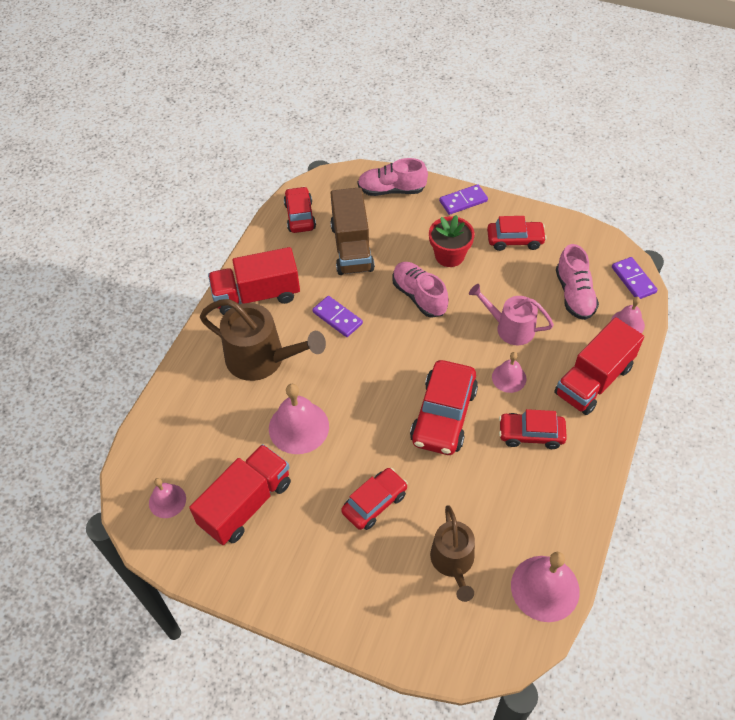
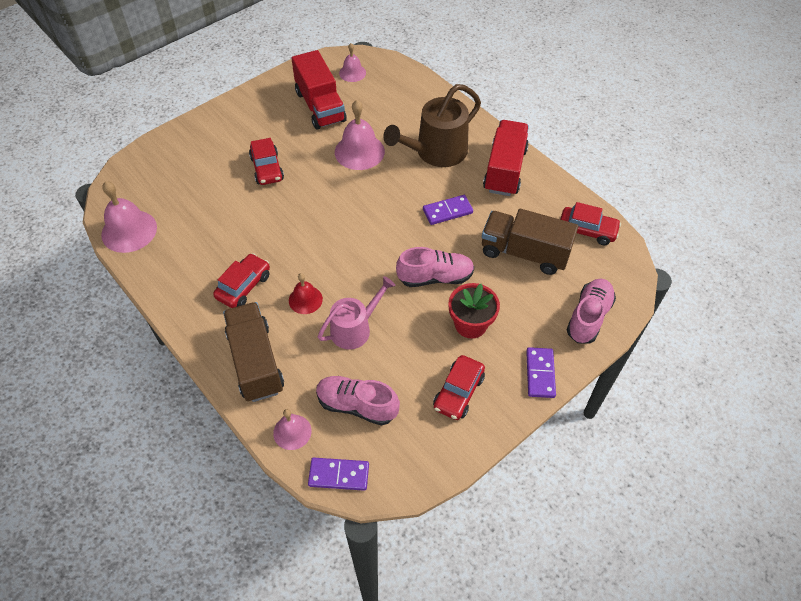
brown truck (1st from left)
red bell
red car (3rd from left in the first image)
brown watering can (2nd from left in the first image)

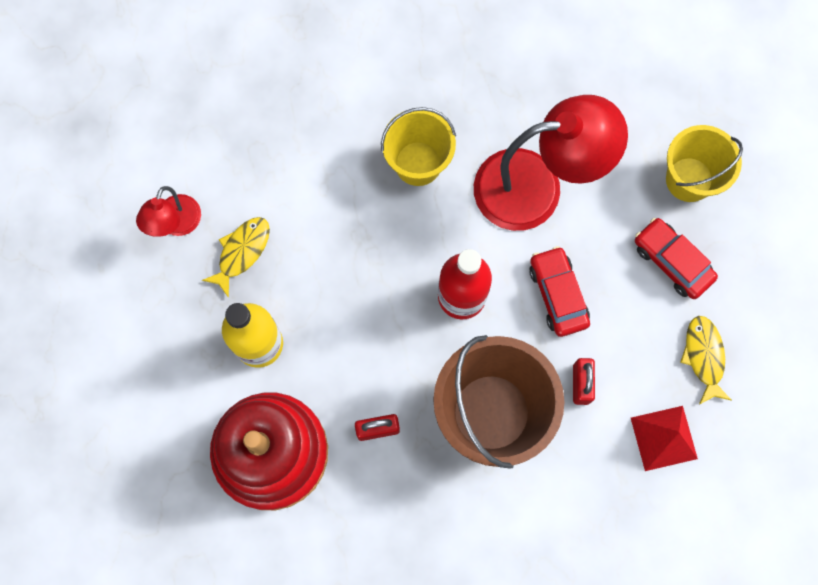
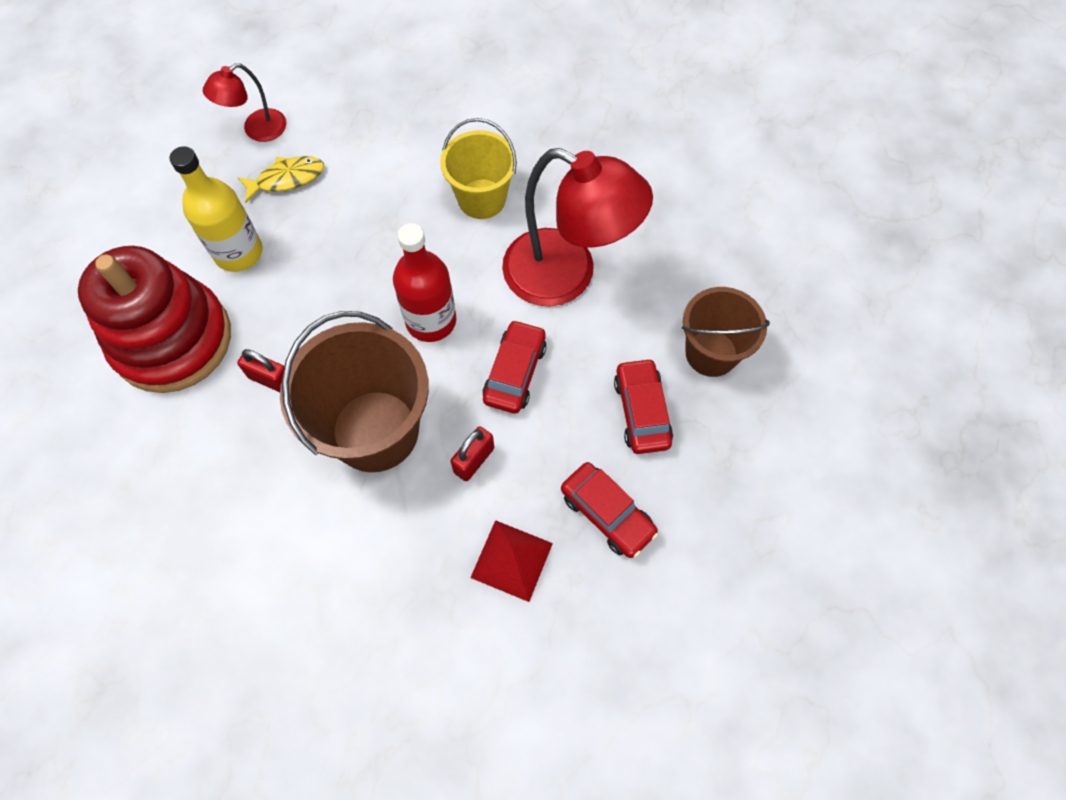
red car (2nd from left)
brown bucket (2nd from left)

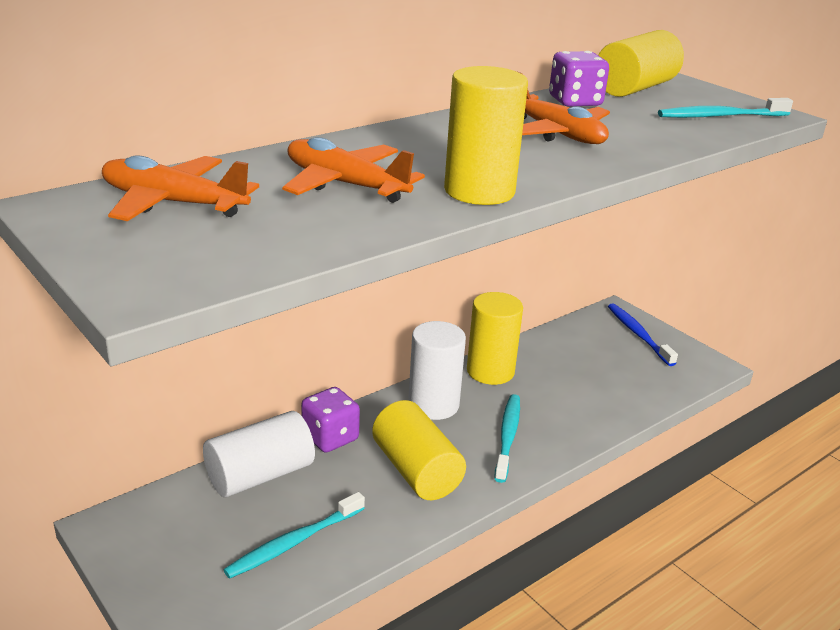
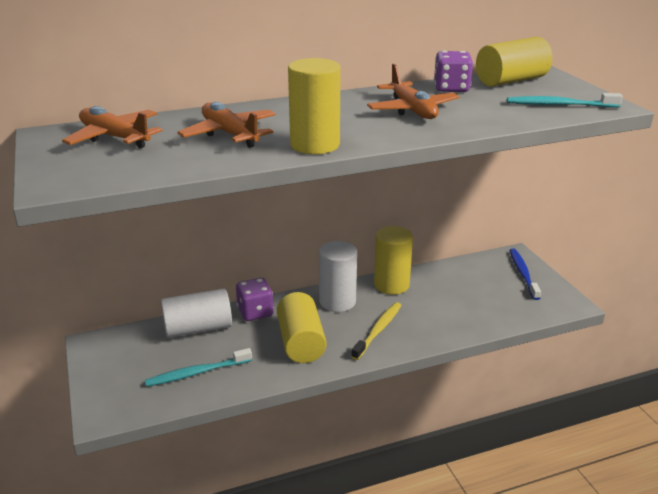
yellow toothbrush

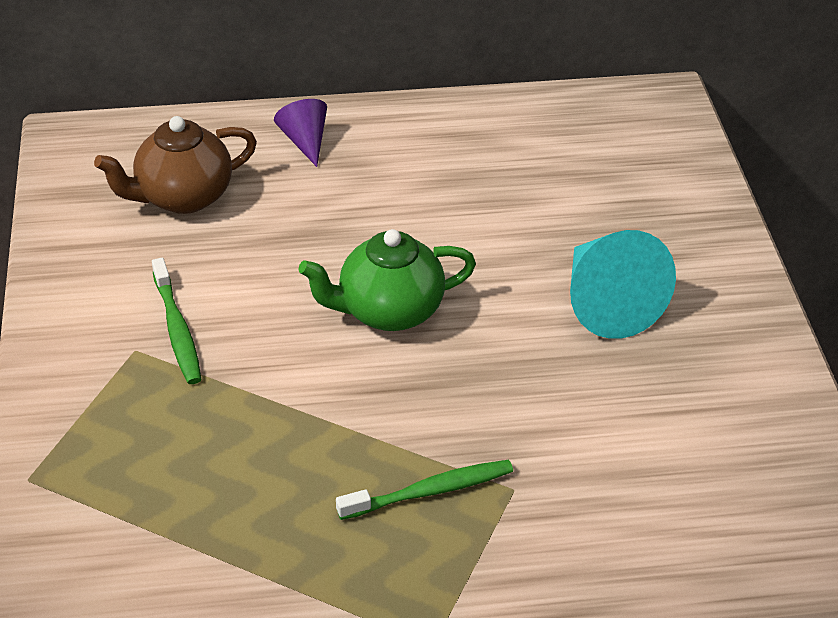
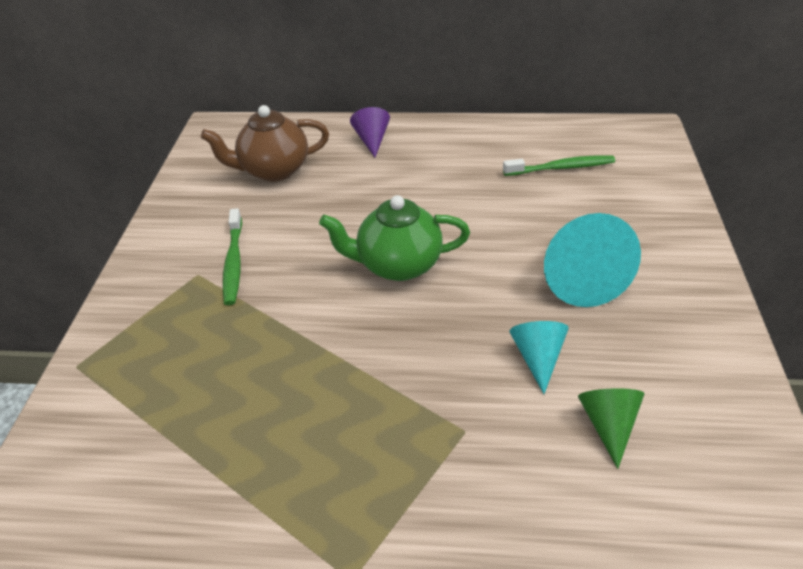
green toothbrush (2nd from left)
turquoise cone (1st from left)
green cone

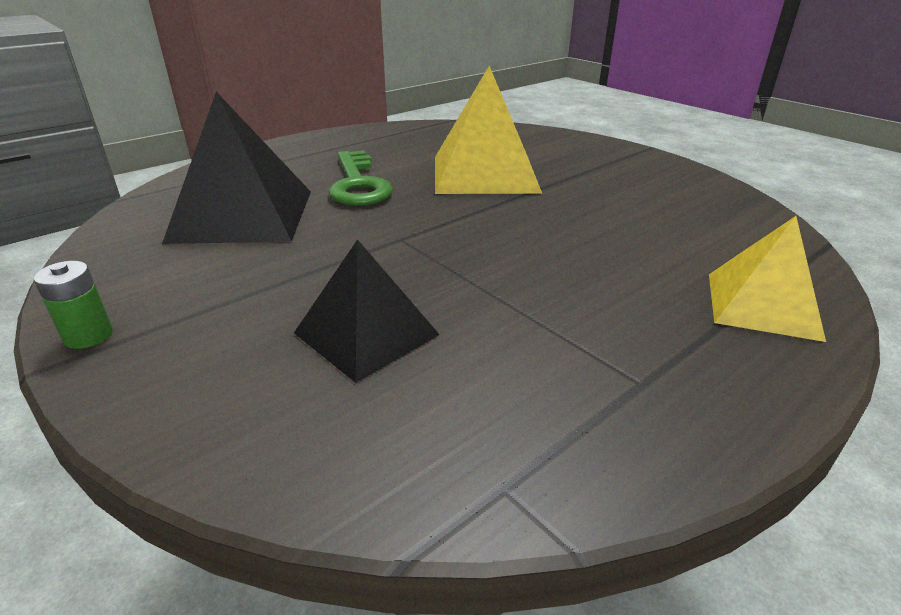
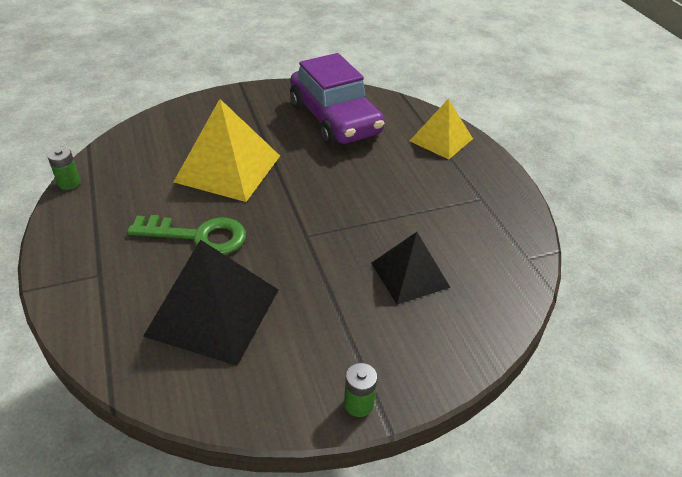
green battery (1st from left)
purple car

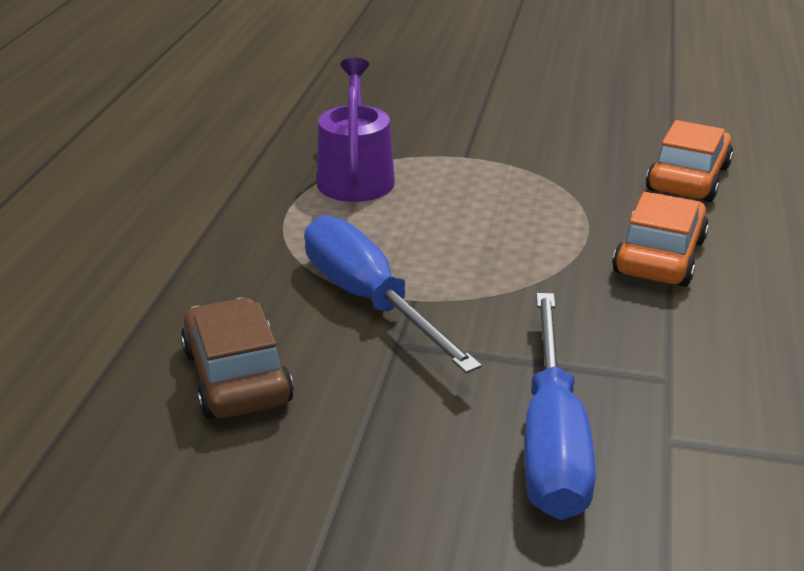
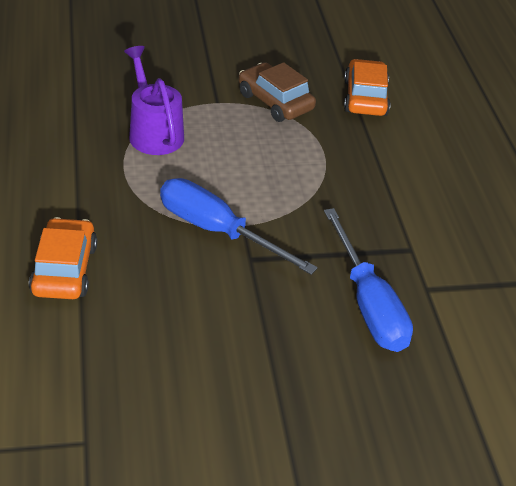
orange car (1st from left)
brown car

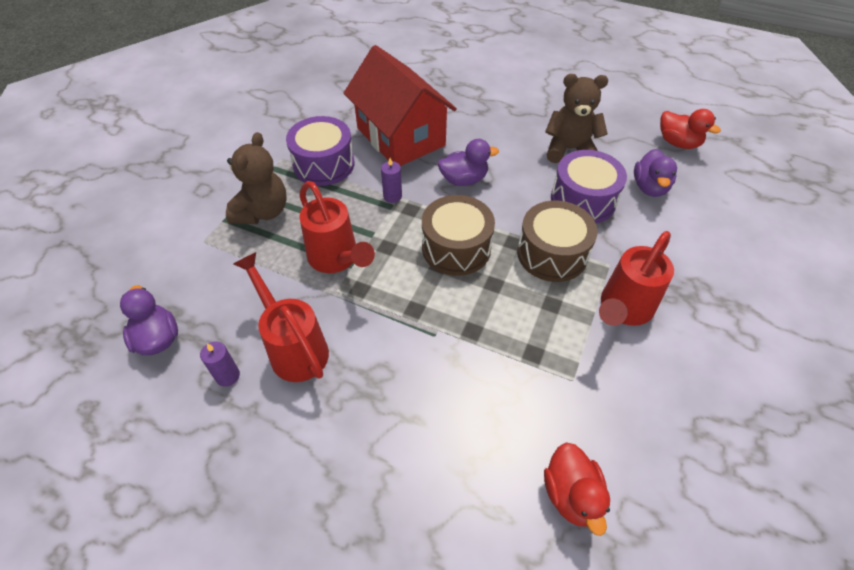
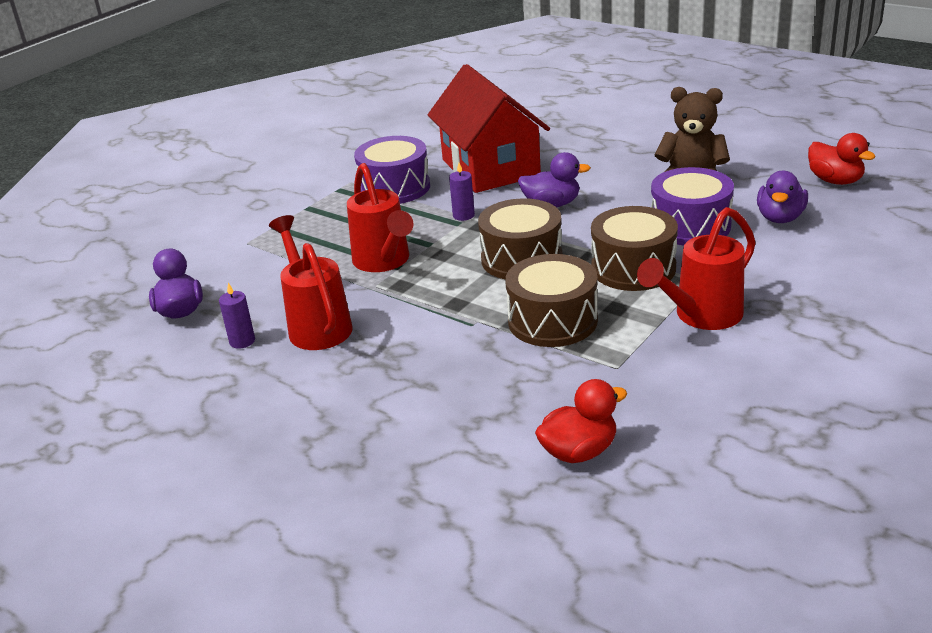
brown drum (2nd from left)
red duck (1st from left)
brown teddy bear (1st from left in the first image)

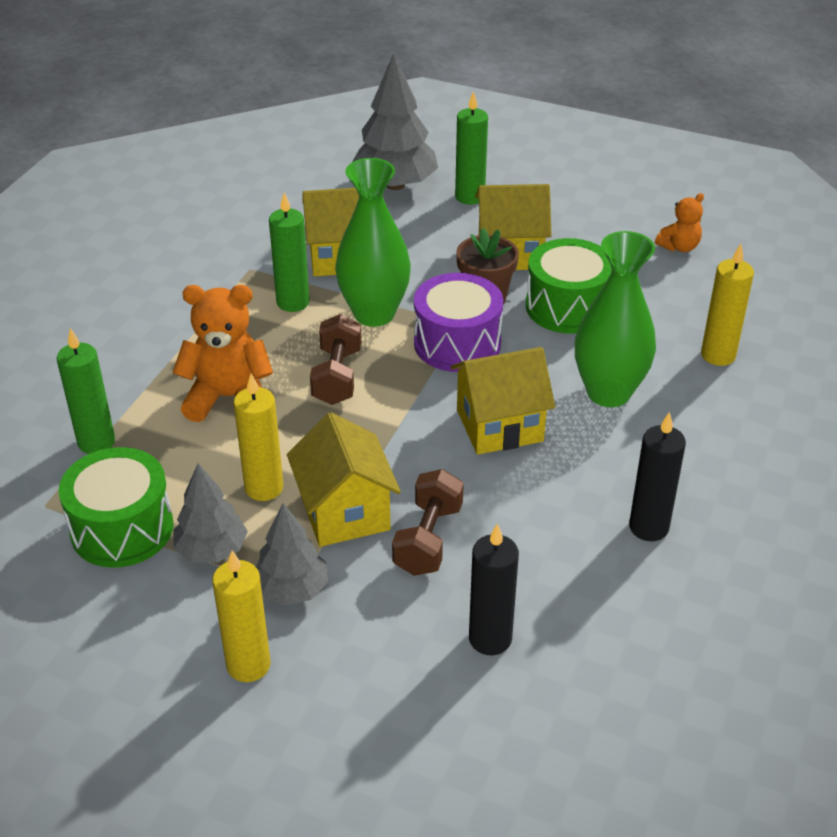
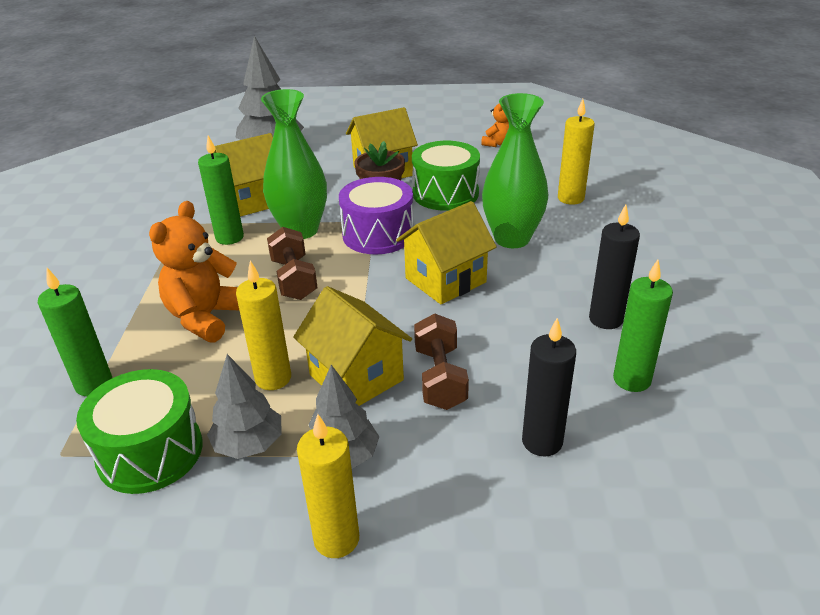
orange teddy bear (1st from left)
green candle (3rd from left)

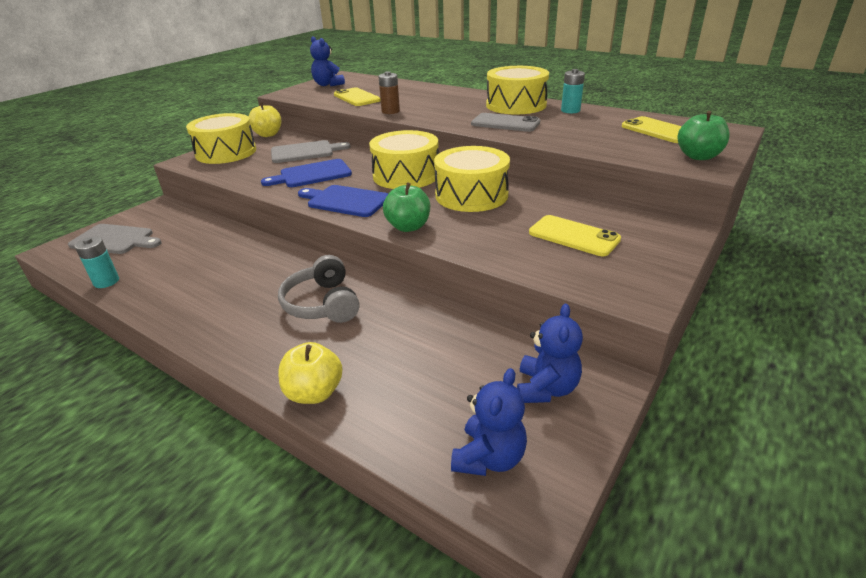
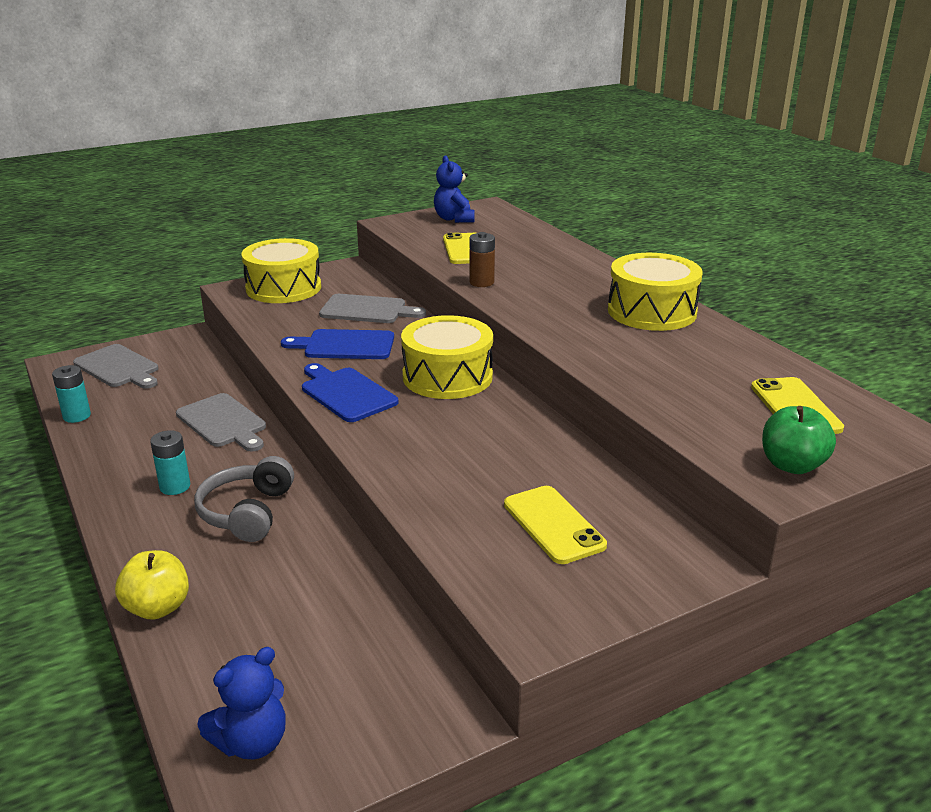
turquoise battery (2nd from left)
grey cutting board (2nd from left)
yellow apple (1st from left in the first image)
green apple (1st from left in the first image)
yellow drum (3rd from left in the first image)
grey phone
blue teddy bear (3rd from left in the first image)

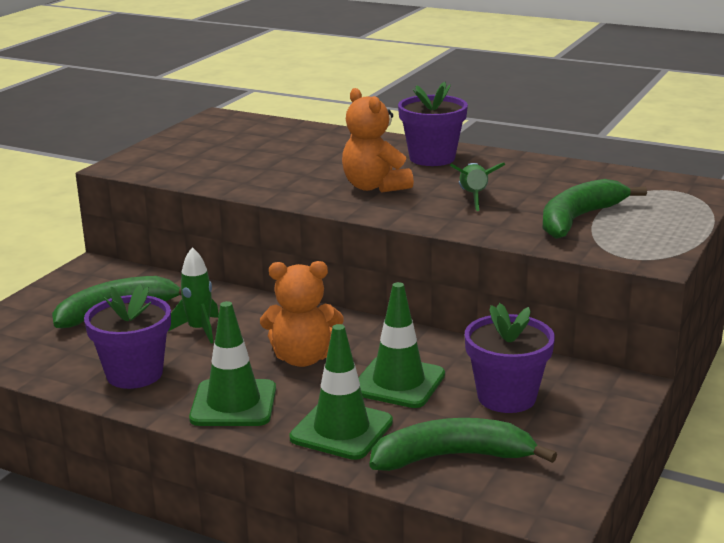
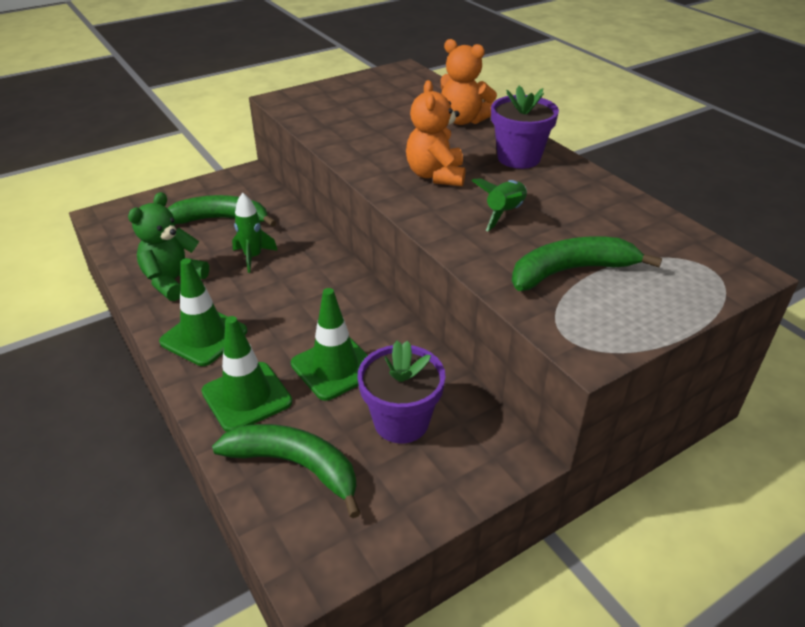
green teddy bear
orange teddy bear (2nd from left)

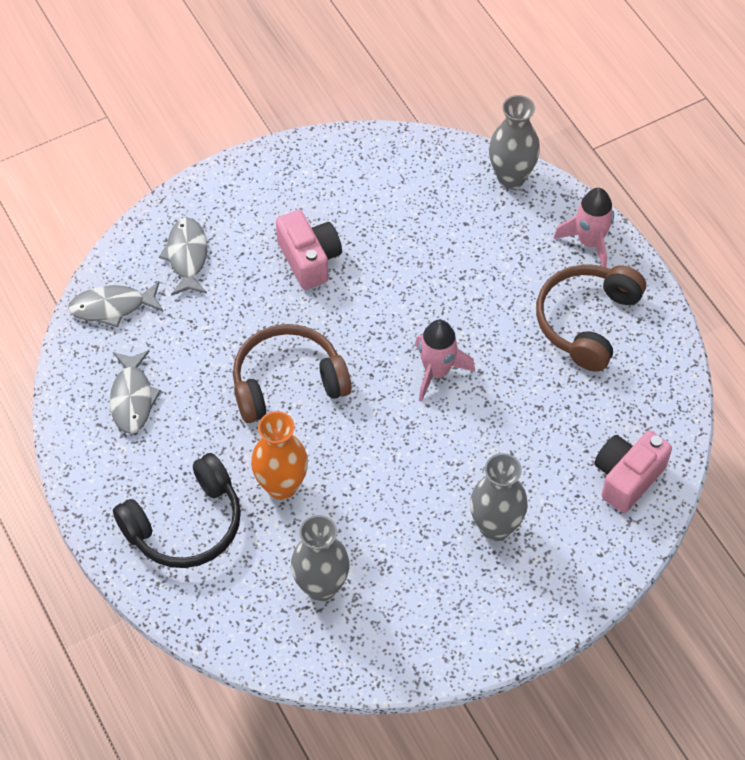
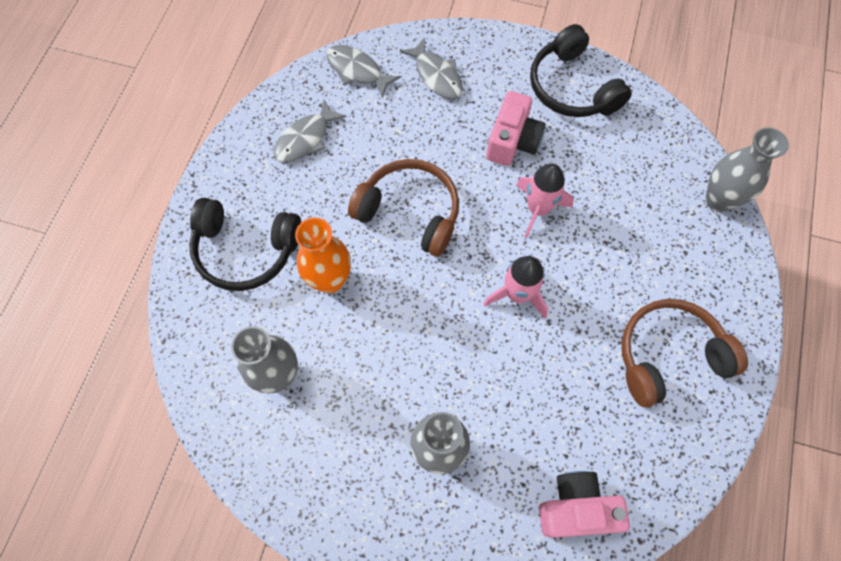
grey fish (3rd from left)
pink rocket (2nd from left)
black headphones (2nd from left)

